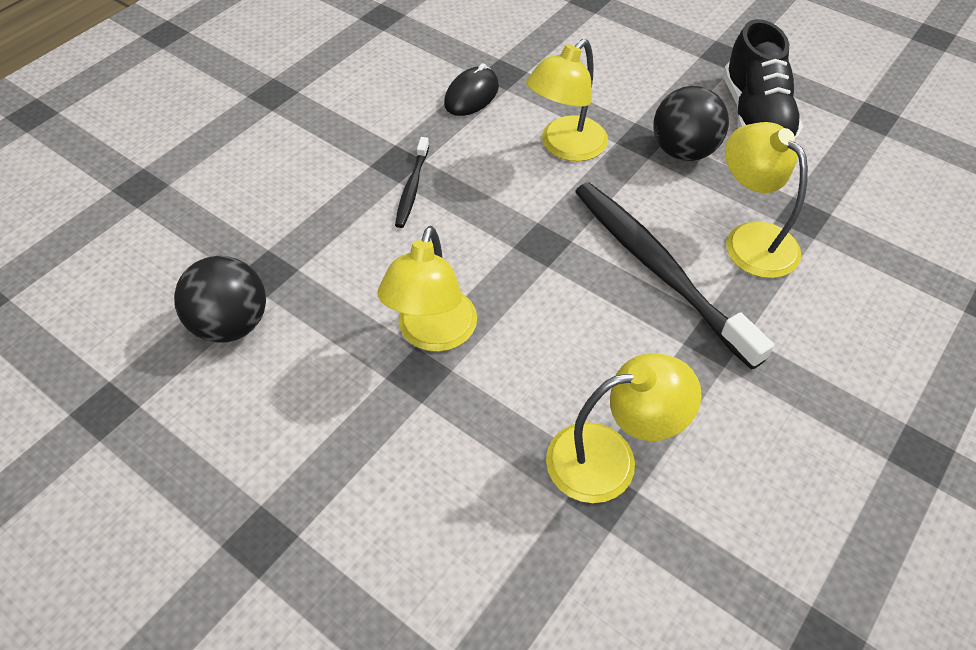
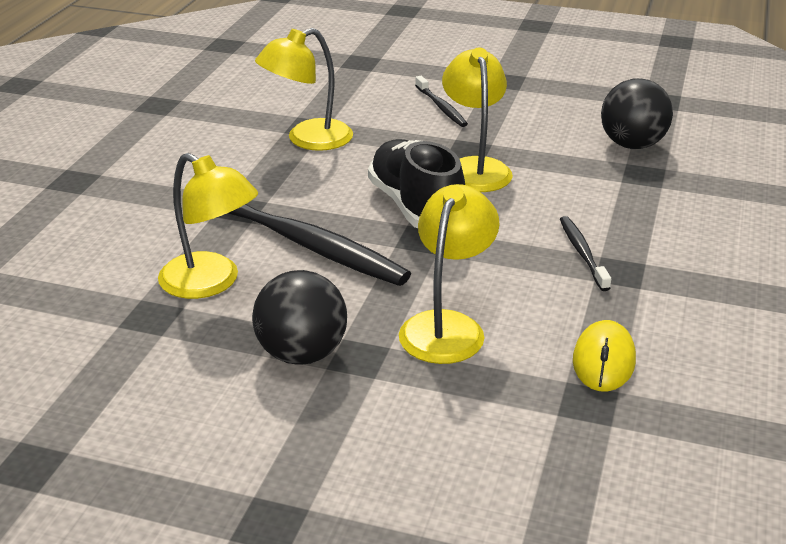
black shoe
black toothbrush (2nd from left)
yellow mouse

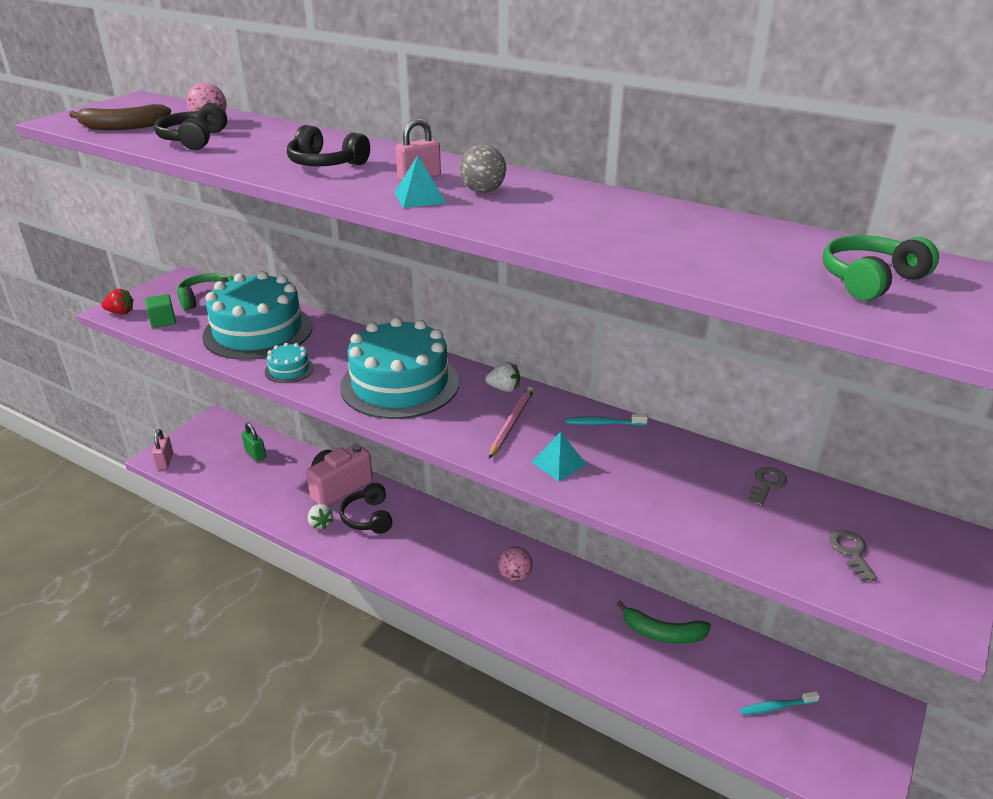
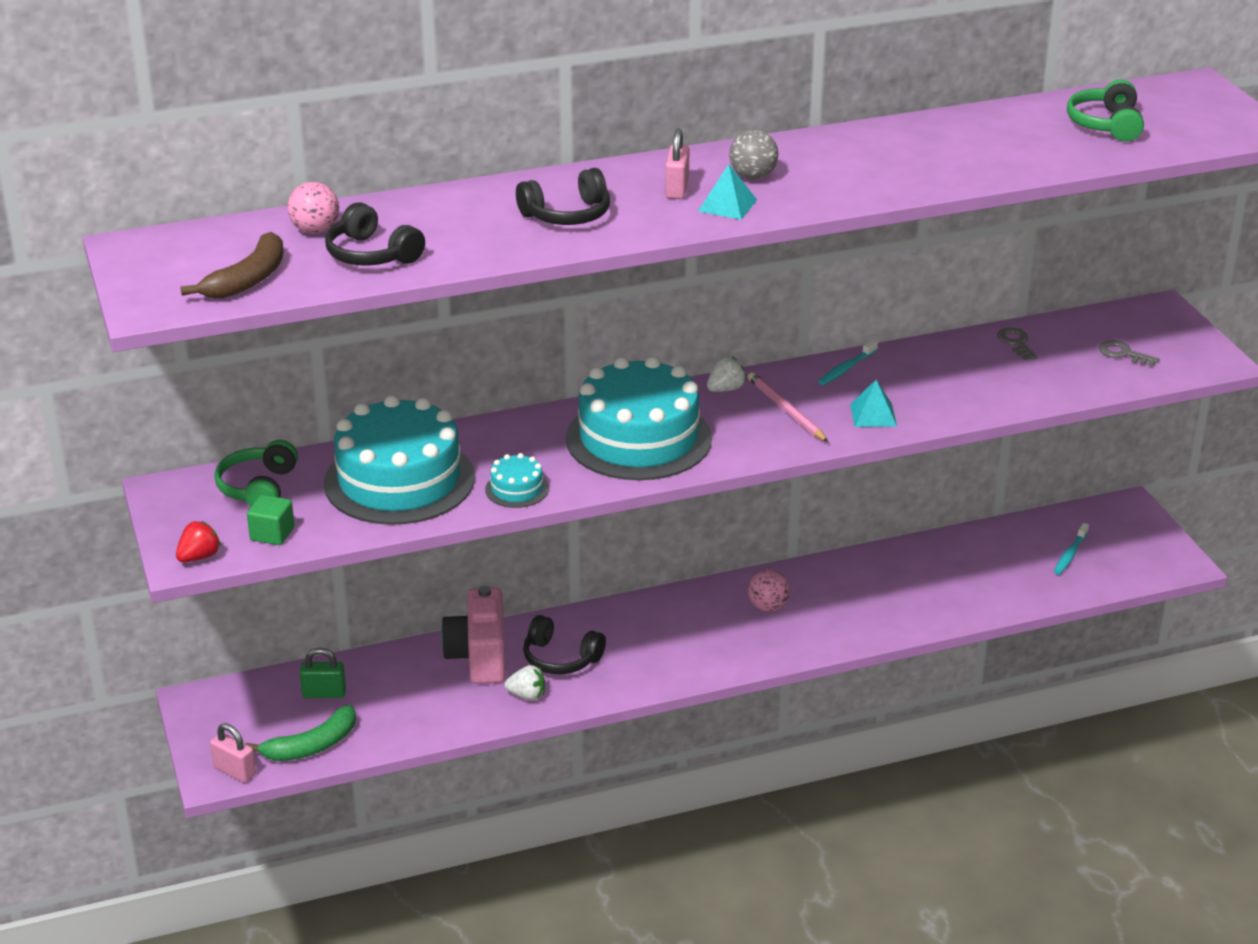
green banana

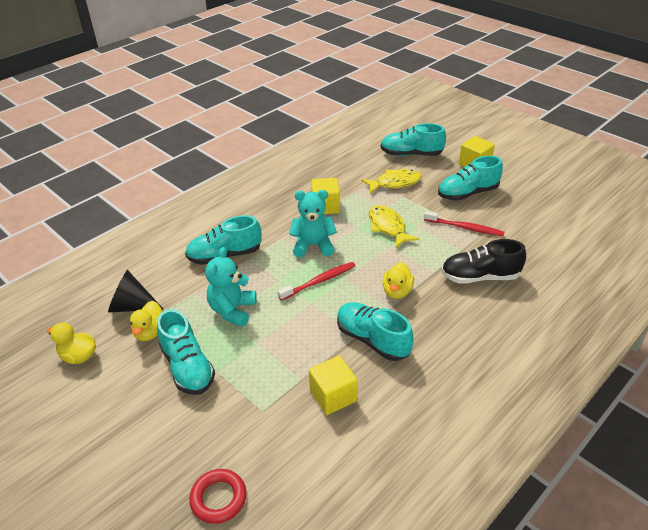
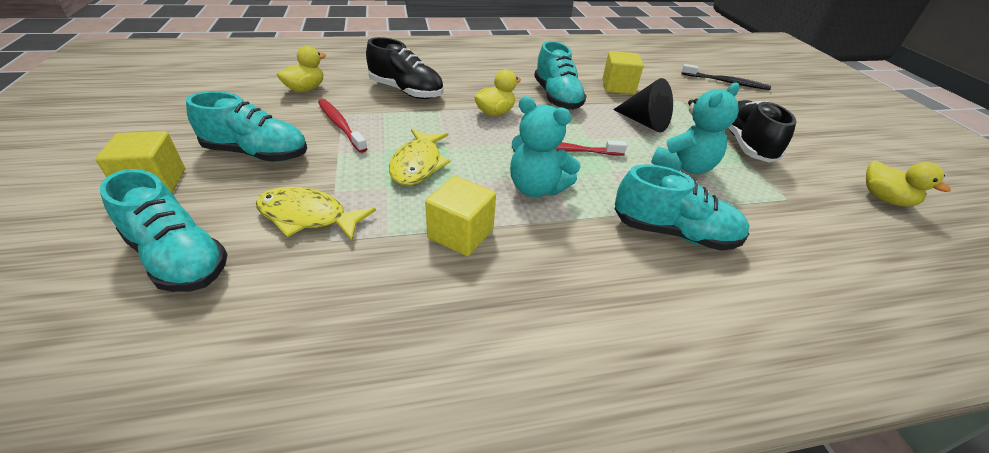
yellow duck (1st from left)
black cone
black toothbrush
black shoe (2nd from left)

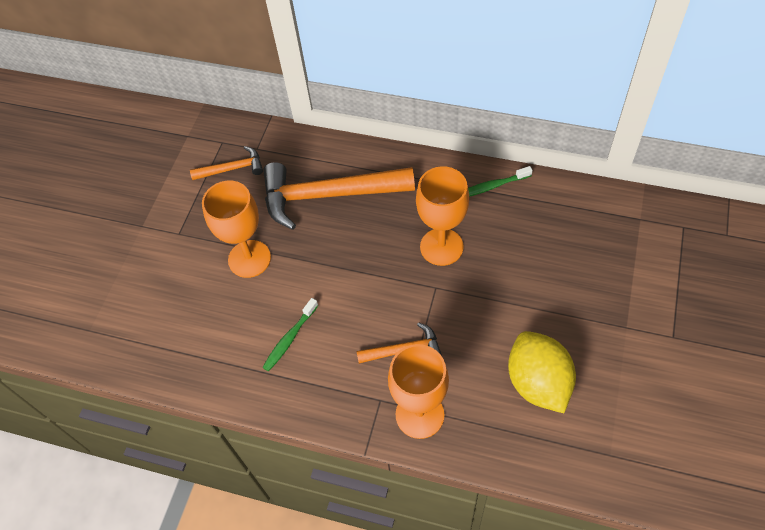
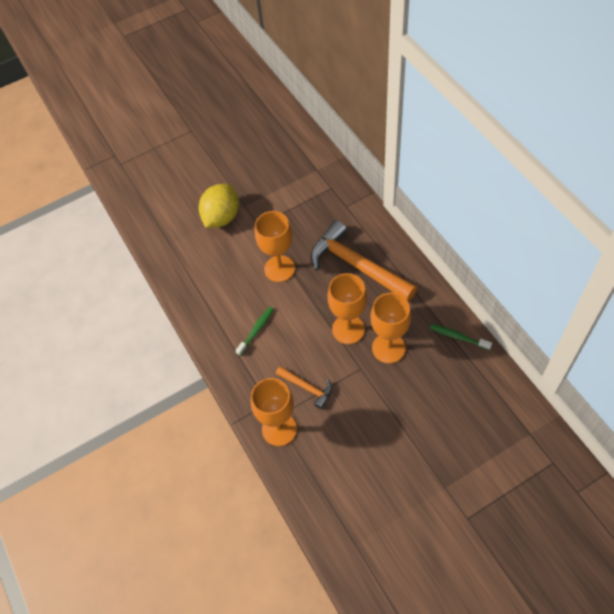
yellow lemon
green toothbrush (1st from left)
orange goblet (3rd from left)
orange hammer (1st from left in the first image)

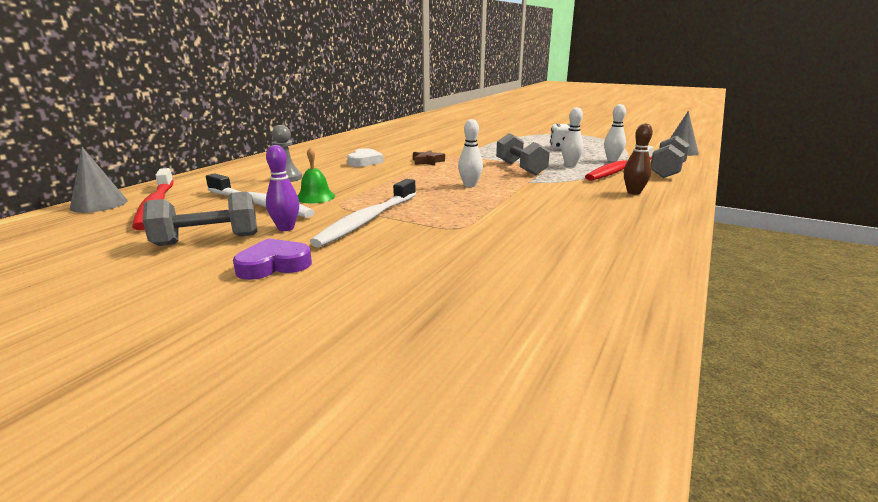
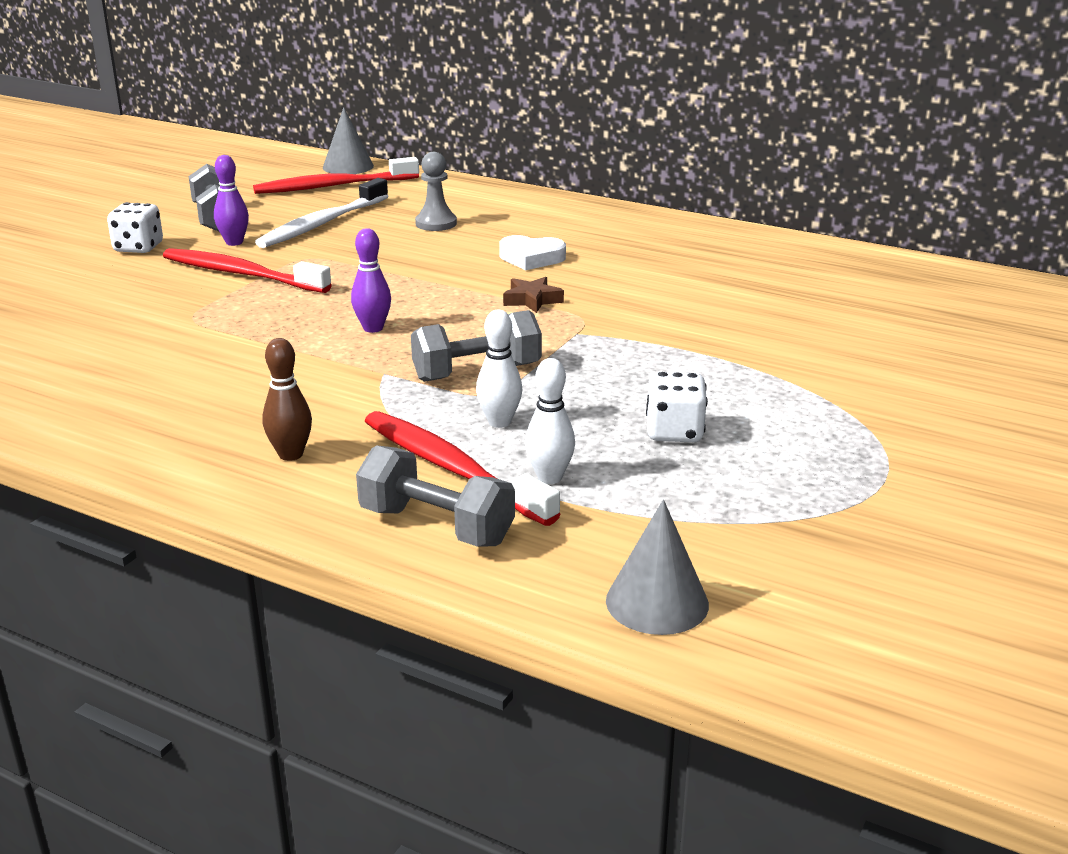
white dice (1st from left)
red toothbrush (1st from left)
purple bowling pin (2nd from left)
green bell

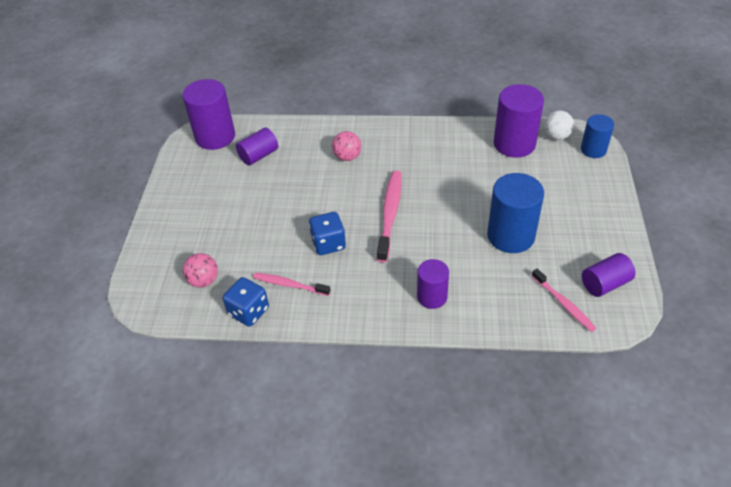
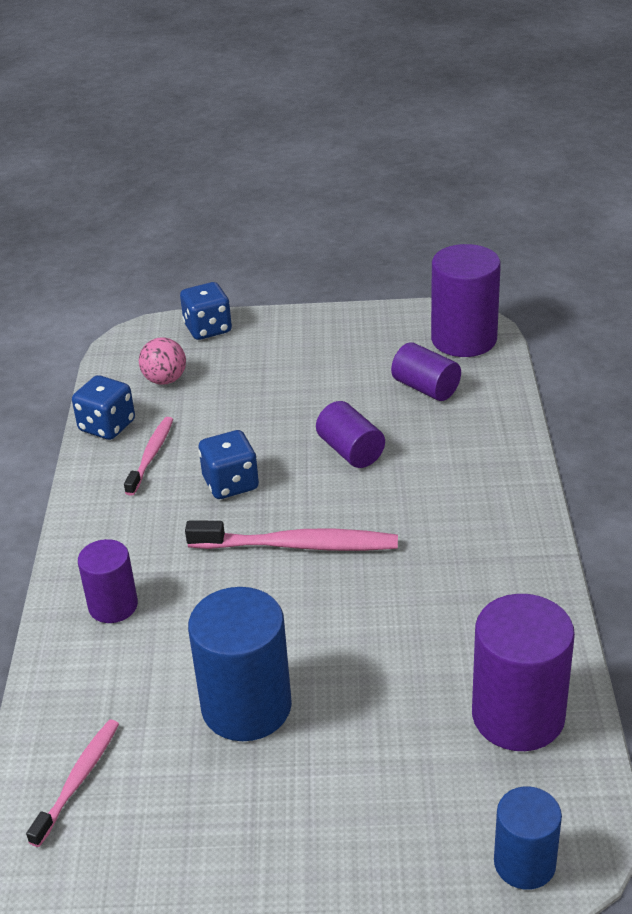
pink toothbrush (1st from left)
blue dice (2nd from left)
purple cylinder (2nd from left)
pink ball (2nd from left in the first image)
white ball

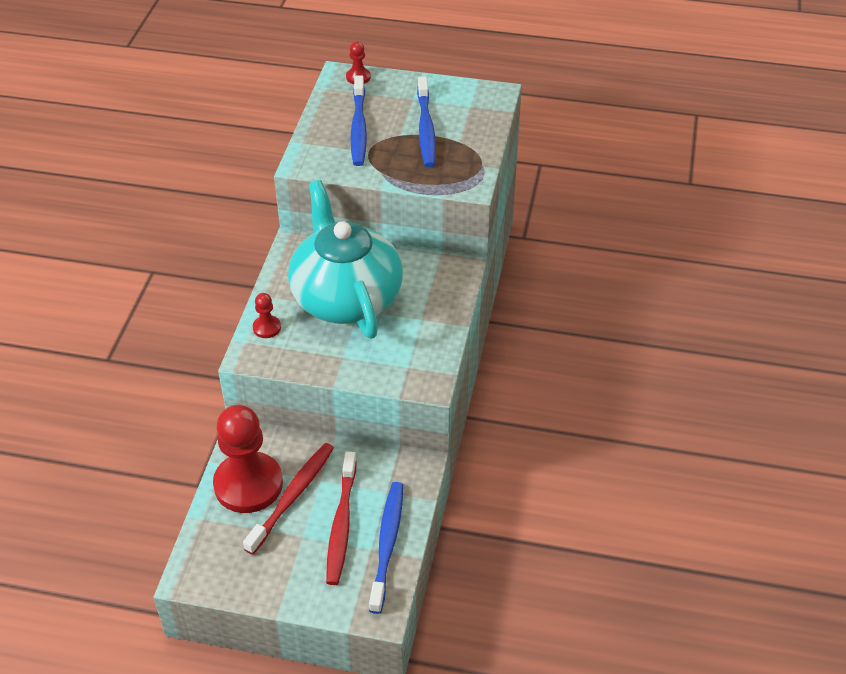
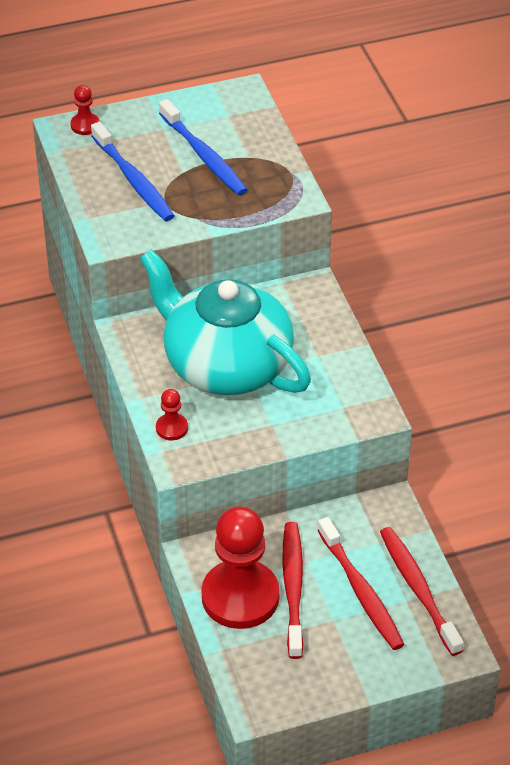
red toothbrush (3rd from left)

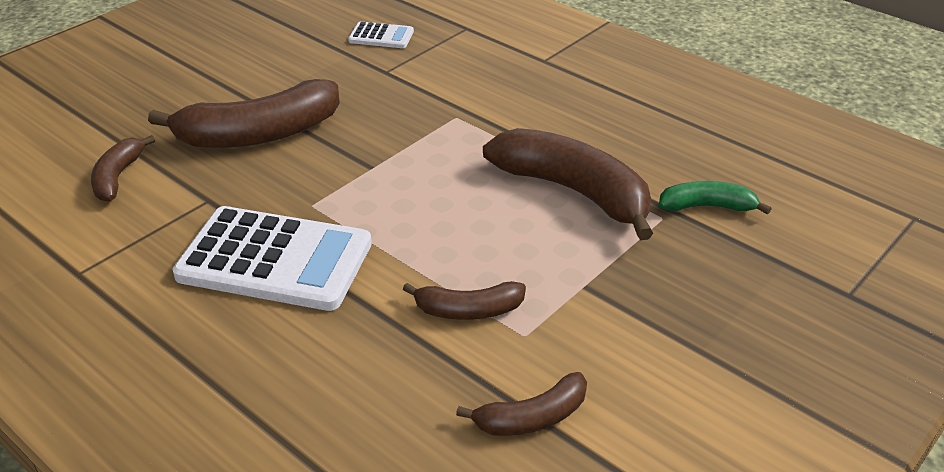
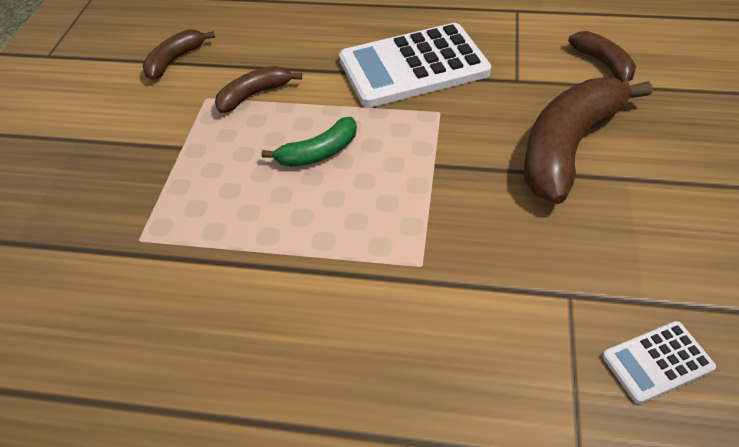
green banana
brown banana (5th from left in the first image)

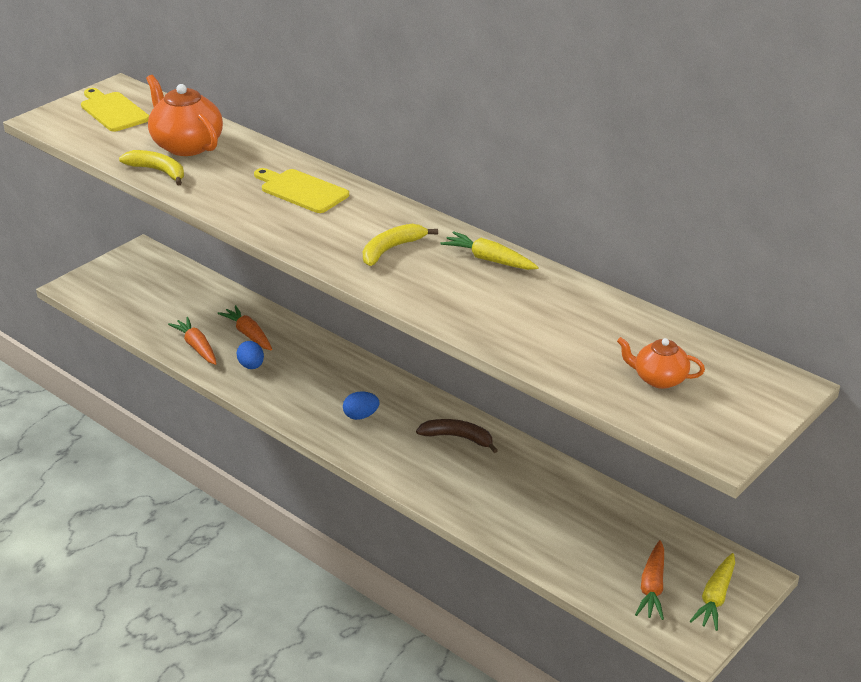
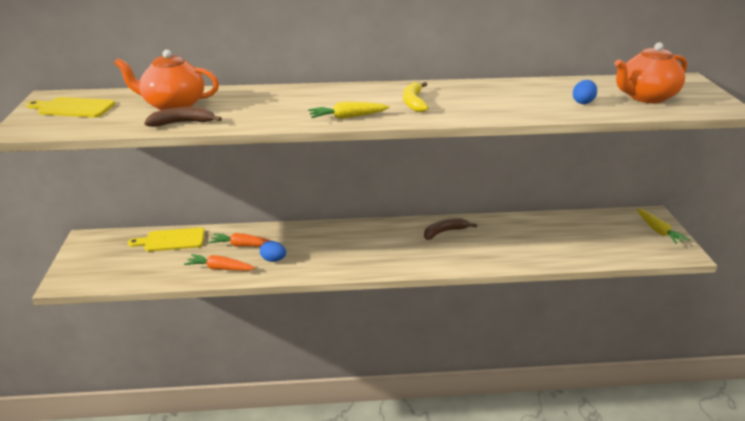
yellow cutting board (2nd from left)
brown banana (1st from left)
yellow carrot (1st from left)
blue egg (2nd from left)
orange teapot (2nd from left)
orange carrot (3rd from left in the first image)

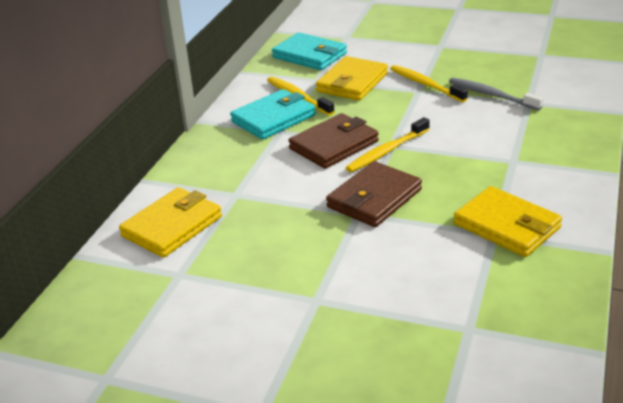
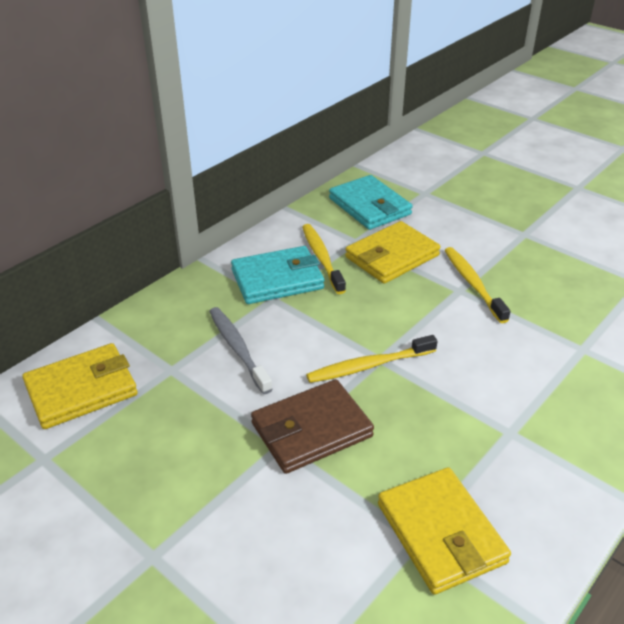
grey toothbrush
brown wallet (1st from left in the first image)

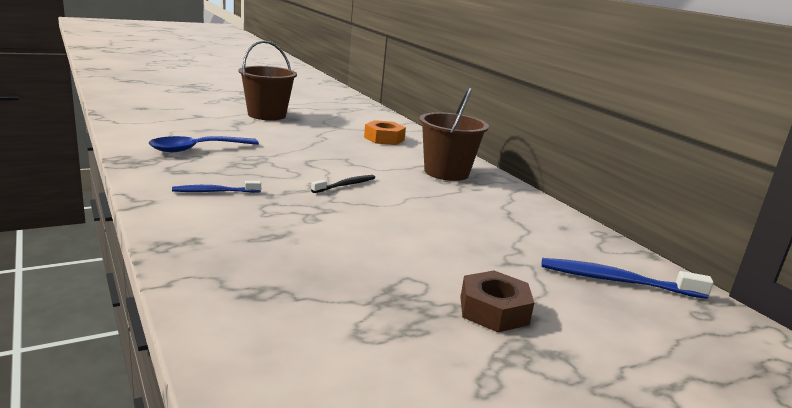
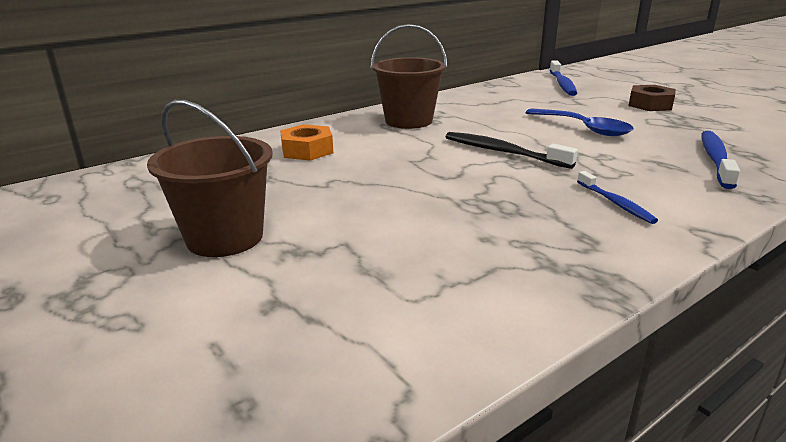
black toothbrush
blue spoon
blue toothbrush (3rd from left)

